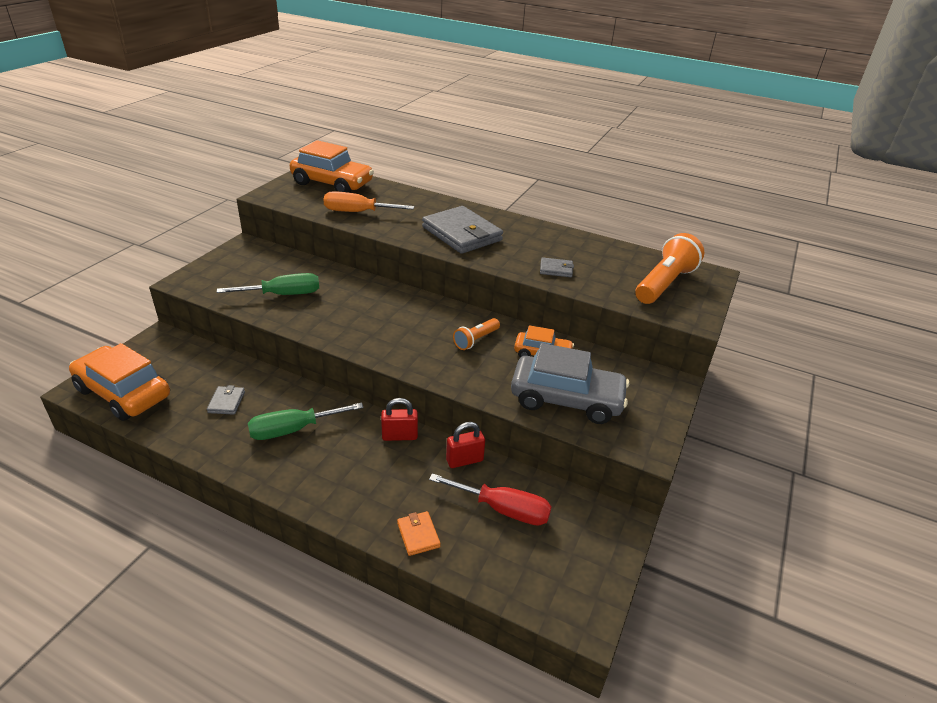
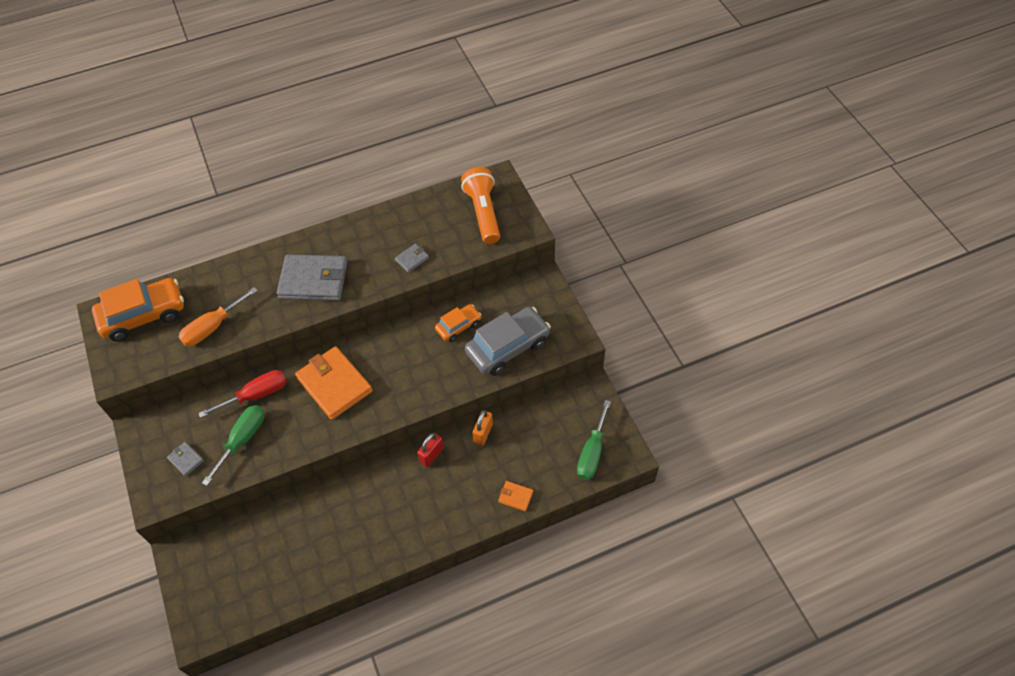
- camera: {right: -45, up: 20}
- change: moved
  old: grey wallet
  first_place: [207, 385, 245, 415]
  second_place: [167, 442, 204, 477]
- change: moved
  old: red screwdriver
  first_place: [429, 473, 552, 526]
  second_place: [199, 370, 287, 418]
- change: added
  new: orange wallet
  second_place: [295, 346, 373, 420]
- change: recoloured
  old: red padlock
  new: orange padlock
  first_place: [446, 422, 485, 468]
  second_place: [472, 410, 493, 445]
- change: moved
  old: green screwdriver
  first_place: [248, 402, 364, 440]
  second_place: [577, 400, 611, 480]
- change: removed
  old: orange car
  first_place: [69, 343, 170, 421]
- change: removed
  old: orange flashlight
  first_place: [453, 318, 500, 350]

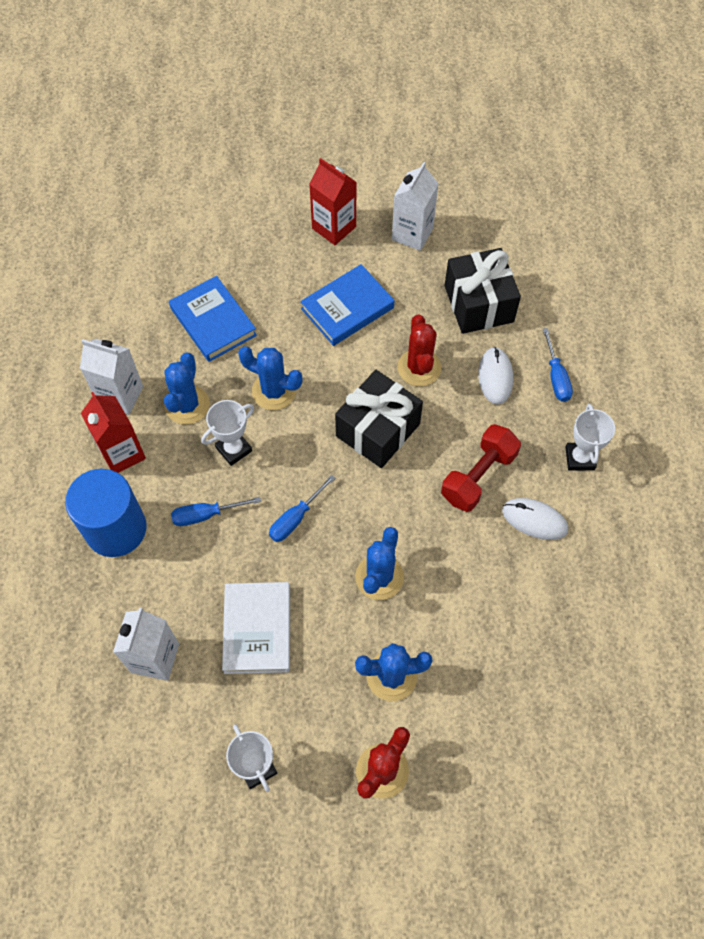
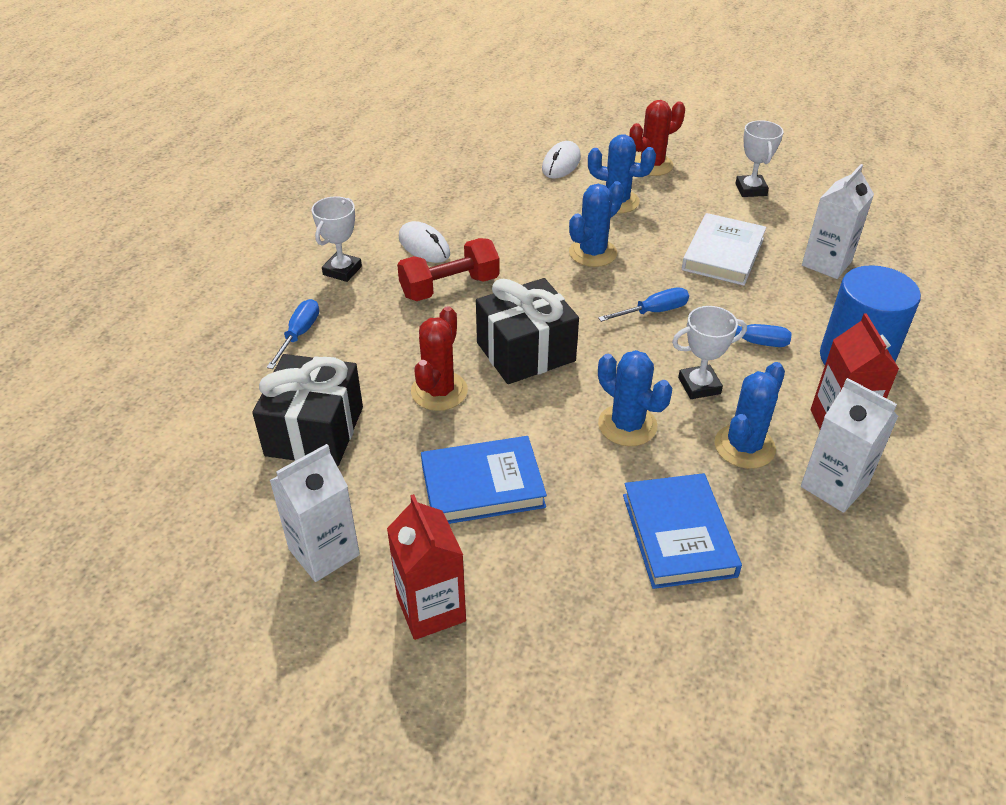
- camera: {right: -155, up: -20}
- change: moved
  old: white mouse
  first_place: [478, 347, 513, 405]
  second_place: [542, 141, 581, 179]

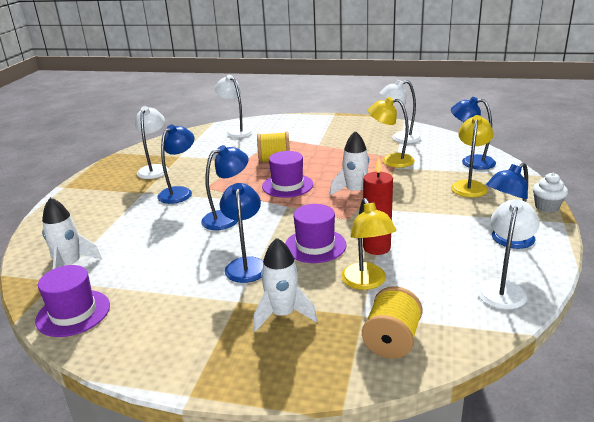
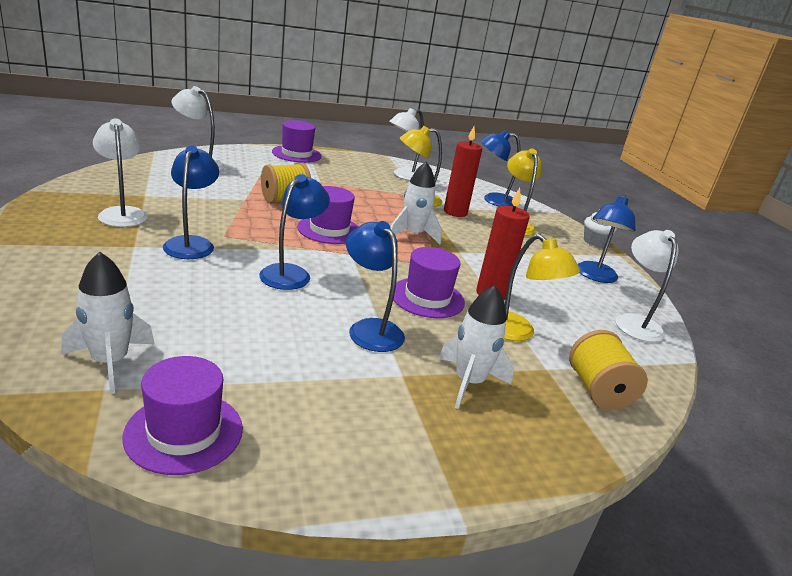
- camera: {right: -35, up: 0}
- change: added
  new: purple hat
  second_place: [272, 120, 322, 163]
- change: added
  new: red candle
  second_place: [444, 127, 482, 217]

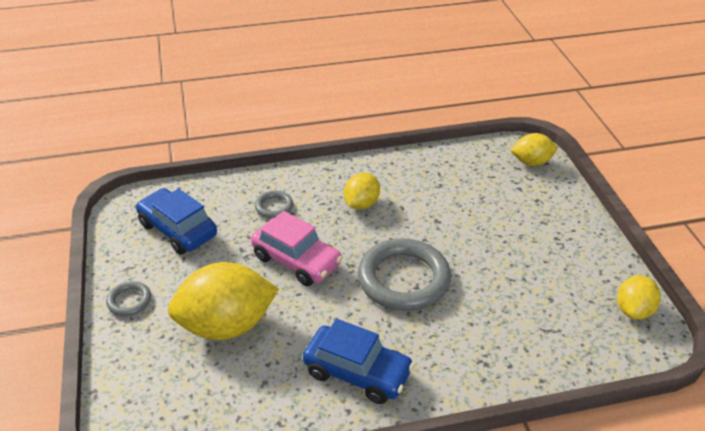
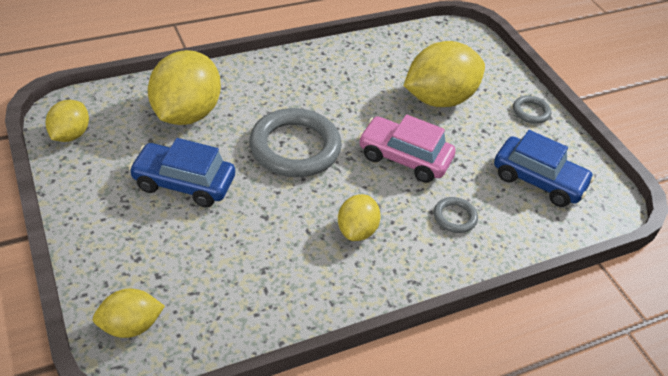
- camera: {right: 165, up: 5}
- change: moved
  old: blue car
  first_place: [303, 319, 414, 404]
  second_place: [129, 138, 235, 208]
- change: added
  new: yellow lemon
  second_place: [148, 50, 221, 125]

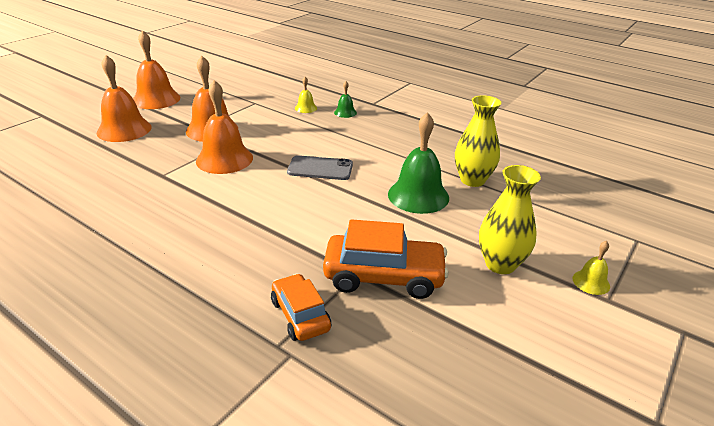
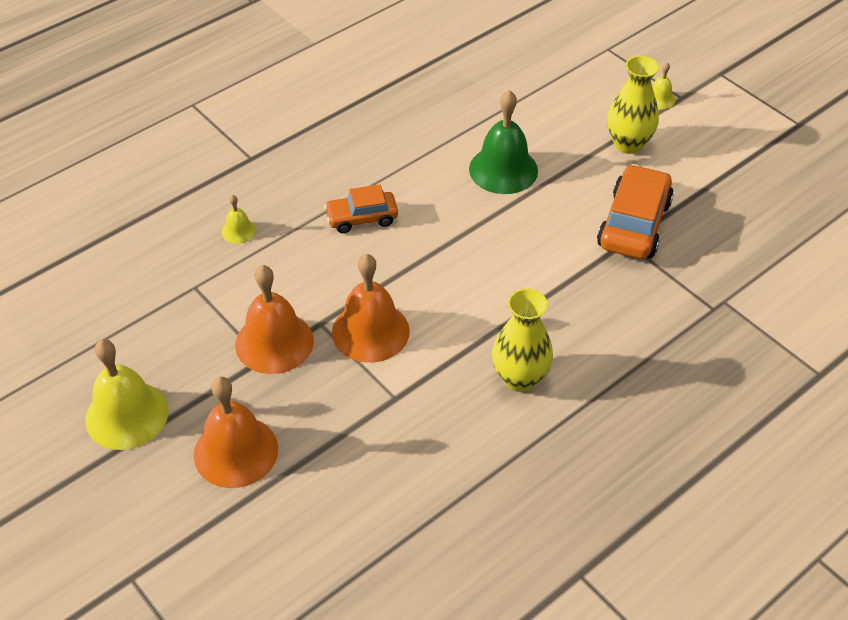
- camera: {right: -75, up: 15}
- change: recoloured
  old: orange bell
  new: yellow bell
  first_place: [133, 30, 180, 109]
  second_place: [85, 339, 169, 450]
- change: moved
  old: orange car
  first_place: [271, 274, 331, 341]
  second_place: [324, 184, 398, 233]
- change: moved
  old: yellow vase
  first_place: [455, 95, 501, 187]
  second_place: [492, 288, 553, 392]
- change: removed
  old: grey phone
  first_place: [287, 155, 353, 180]
- change: removed
  old: green bell
  first_place: [334, 81, 357, 118]

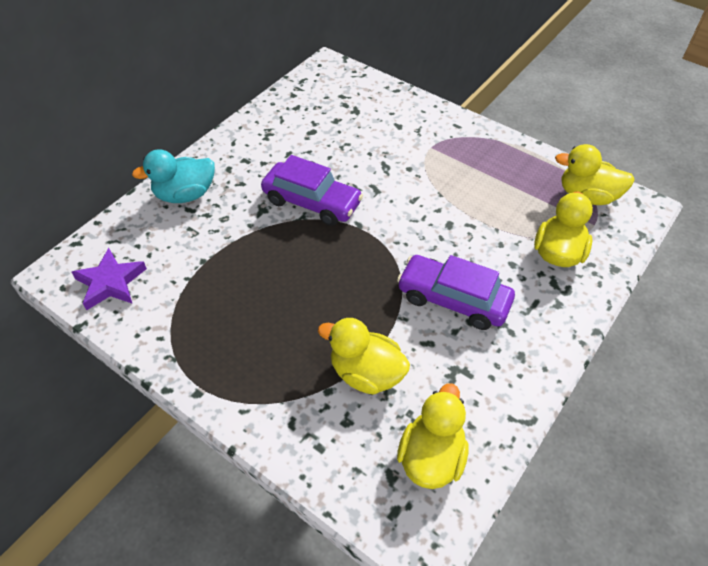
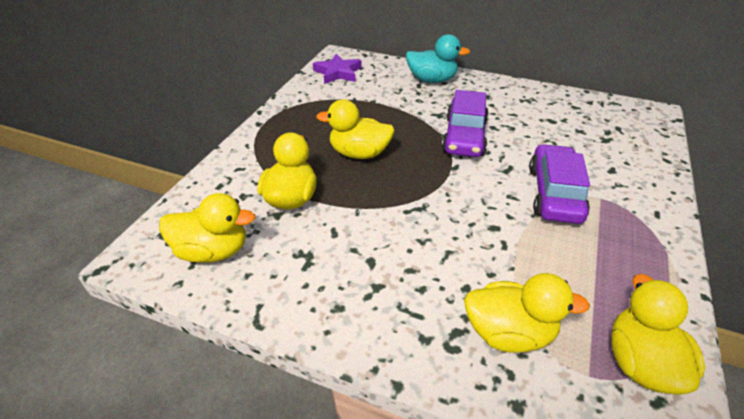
- camera: {right: 75, up: -10}
- change: added
  new: yellow duck
  second_place: [316, 99, 395, 159]
- change: turned
  old: turquoise duck
  first_place: [132, 149, 215, 203]
  second_place: [406, 34, 470, 83]
  degrees: 135
- change: moved
  old: purple car
  first_place: [397, 255, 515, 330]
  second_place: [529, 144, 590, 224]

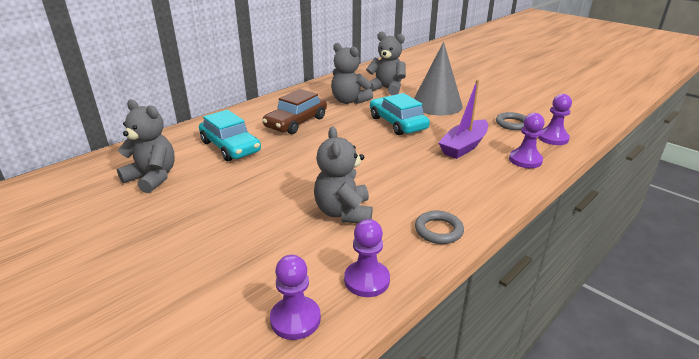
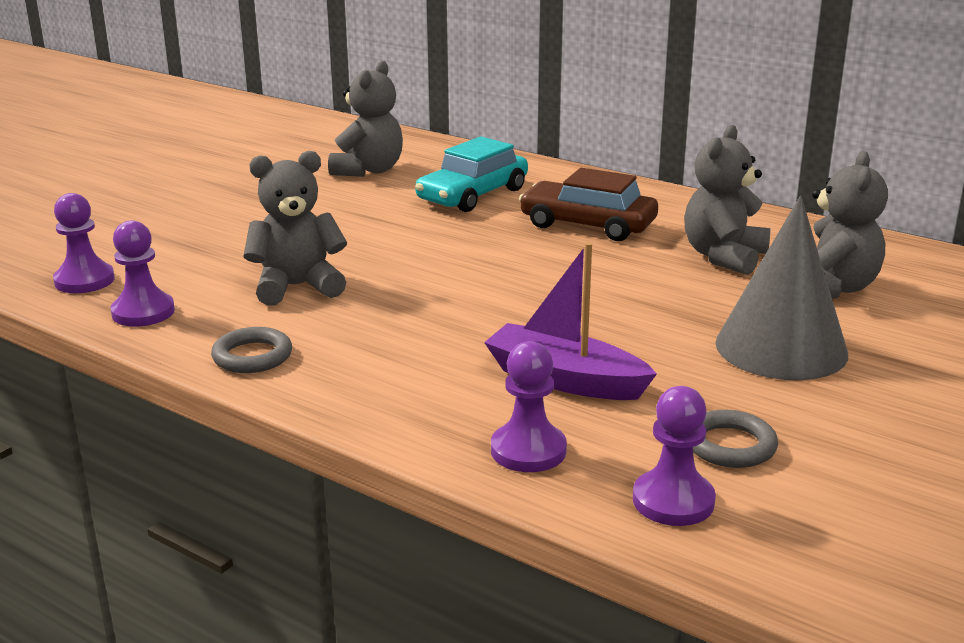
- camera: {right: 80, up: -5}
- change: removed
  old: turquoise car
  first_place: [370, 93, 430, 135]

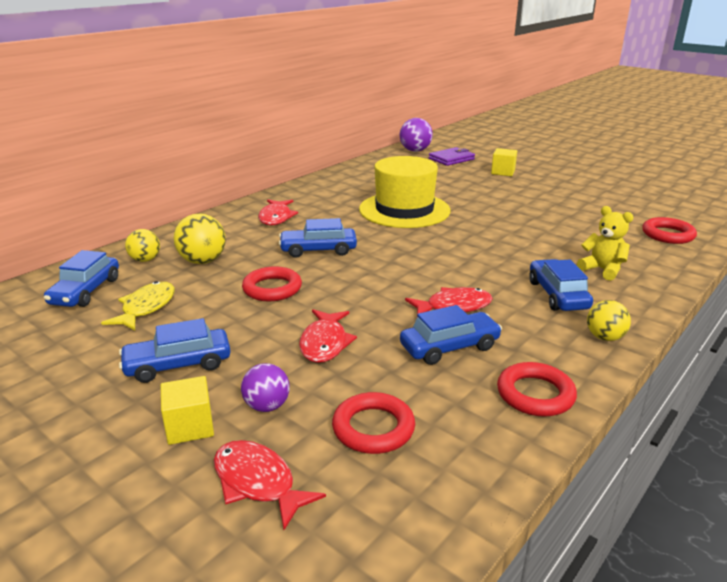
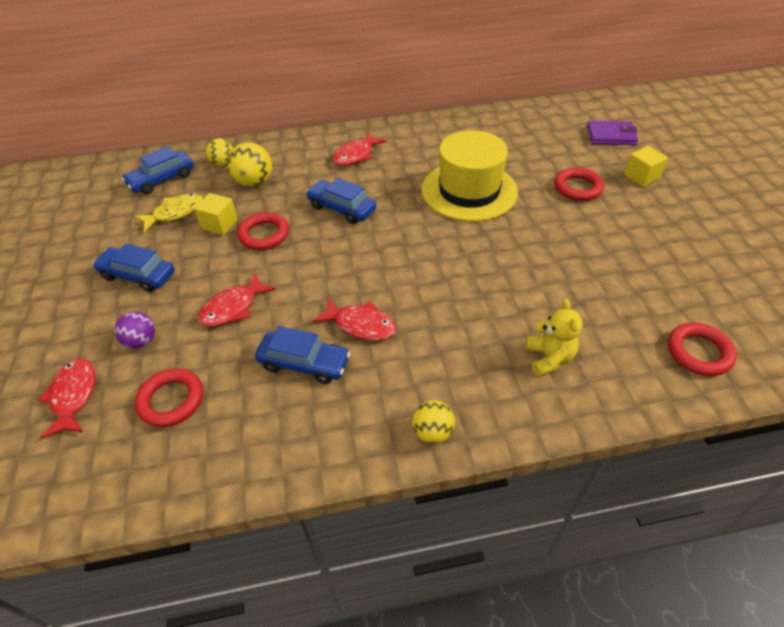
- camera: {right: 40, up: 20}
- change: moved
  old: yellow cube
  first_place: [160, 376, 214, 445]
  second_place: [194, 193, 238, 235]
- change: moved
  old: red ring
  first_place: [497, 362, 577, 417]
  second_place: [554, 167, 604, 201]
- change: removed
  old: purple ball
  first_place: [400, 118, 433, 152]
- change: removed
  old: blue car
  first_place: [529, 259, 593, 311]

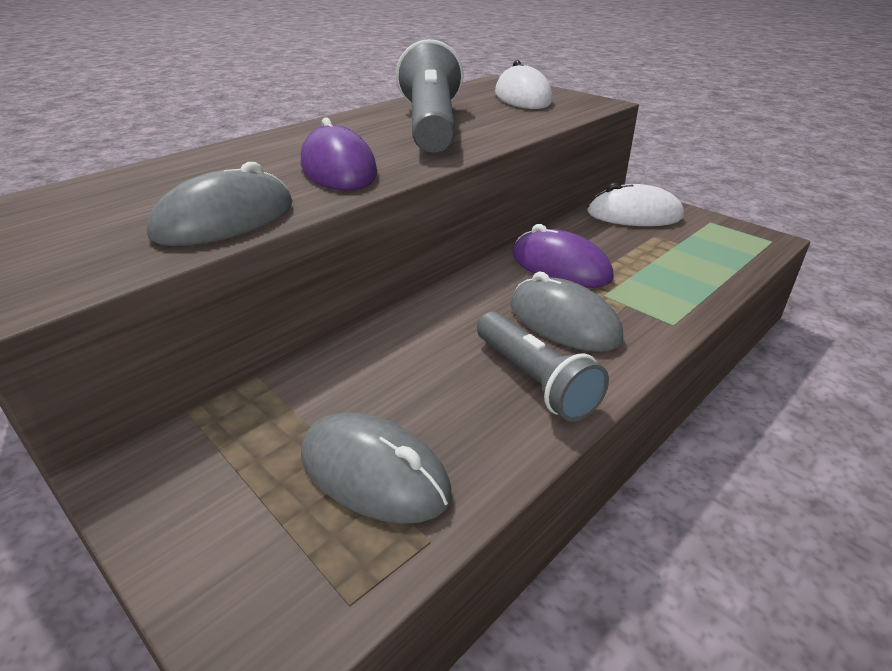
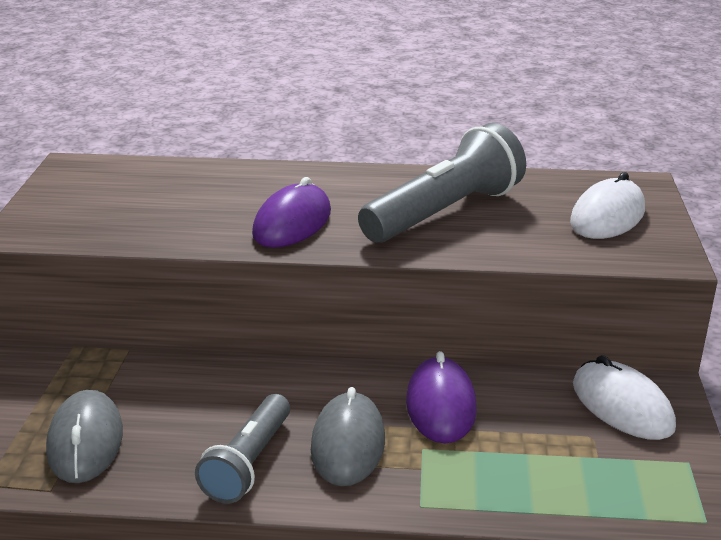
- camera: {right: 50, up: -5}
- change: removed
  old: grey mouse
  first_place: [146, 162, 293, 246]

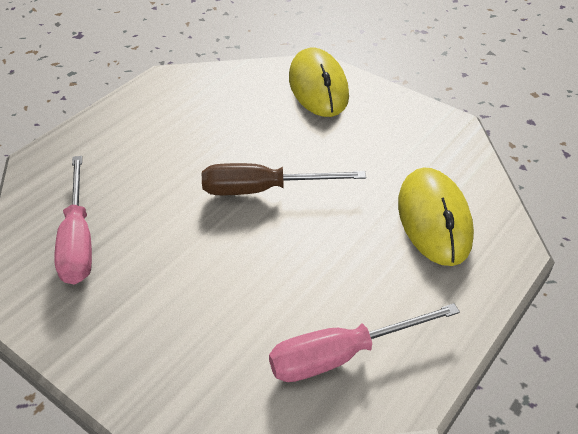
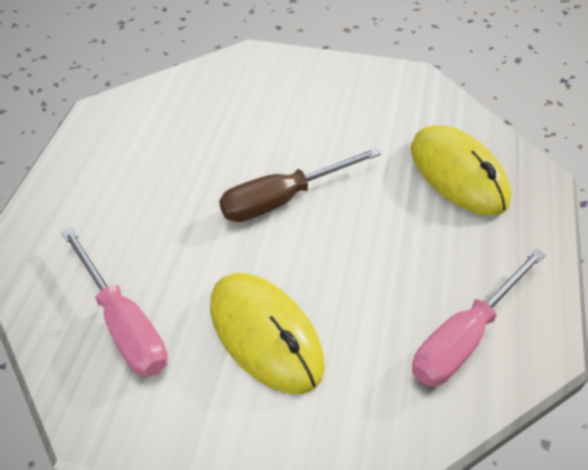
- camera: {right: -25, up: 5}
- change: moved
  old: yellow mouse
  first_place: [289, 48, 349, 117]
  second_place: [210, 273, 325, 394]

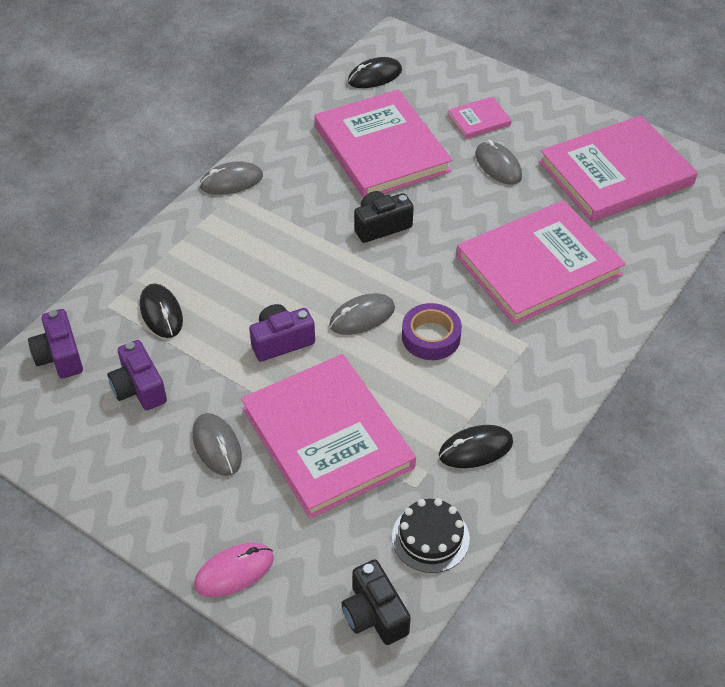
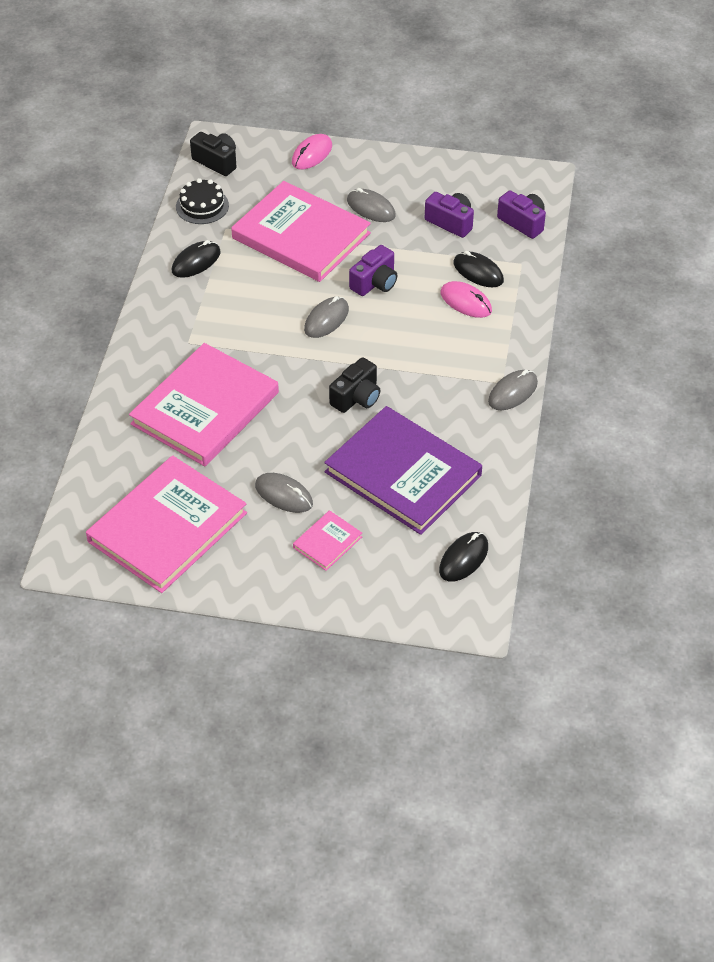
- camera: {right: 155, up: 0}
- change: recoloured
  old: pink book
  new: purple book
  first_place: [314, 89, 452, 198]
  second_place: [324, 406, 482, 535]
- change: added
  new: pink mouse
  second_place: [441, 281, 492, 318]
- change: removed
  old: purple tape
  first_place: [402, 303, 462, 360]

